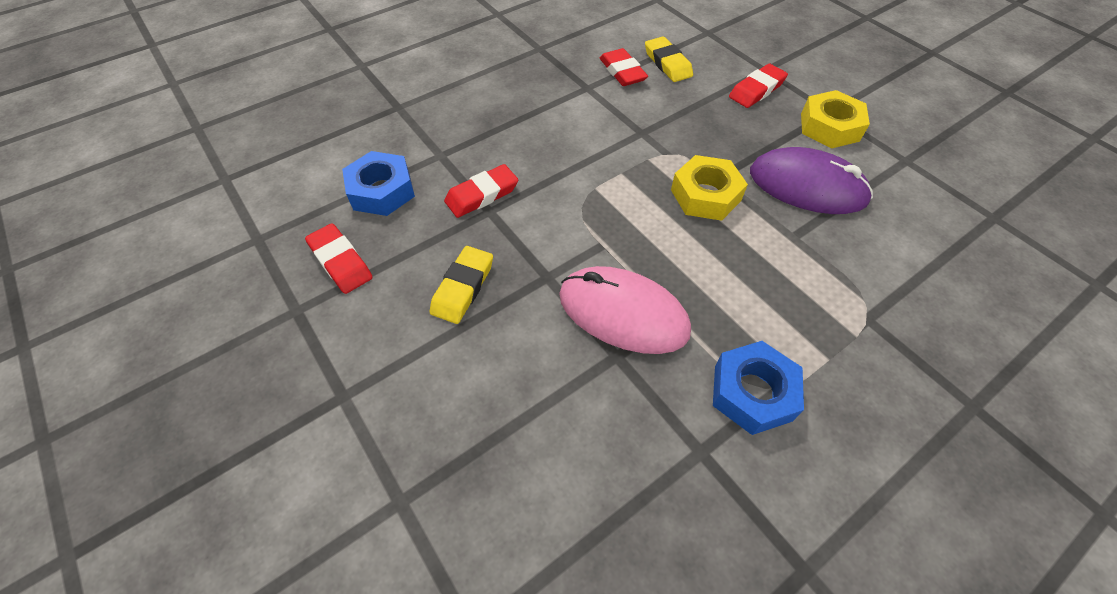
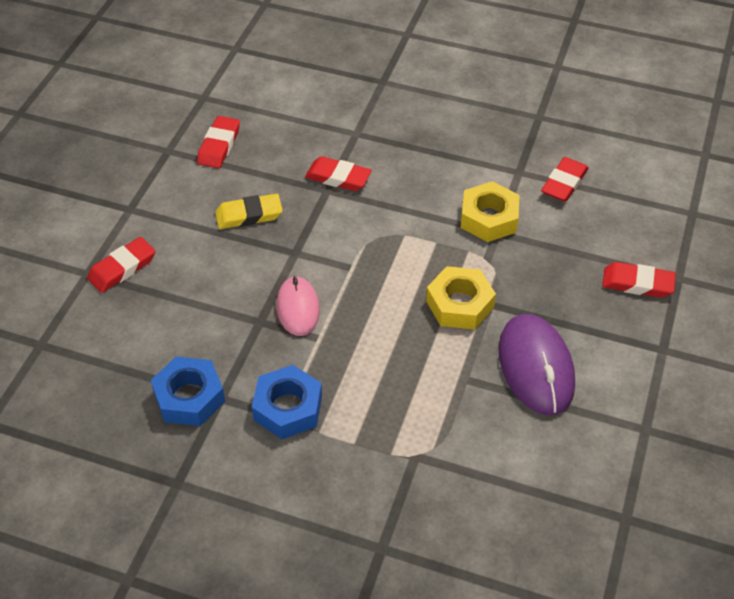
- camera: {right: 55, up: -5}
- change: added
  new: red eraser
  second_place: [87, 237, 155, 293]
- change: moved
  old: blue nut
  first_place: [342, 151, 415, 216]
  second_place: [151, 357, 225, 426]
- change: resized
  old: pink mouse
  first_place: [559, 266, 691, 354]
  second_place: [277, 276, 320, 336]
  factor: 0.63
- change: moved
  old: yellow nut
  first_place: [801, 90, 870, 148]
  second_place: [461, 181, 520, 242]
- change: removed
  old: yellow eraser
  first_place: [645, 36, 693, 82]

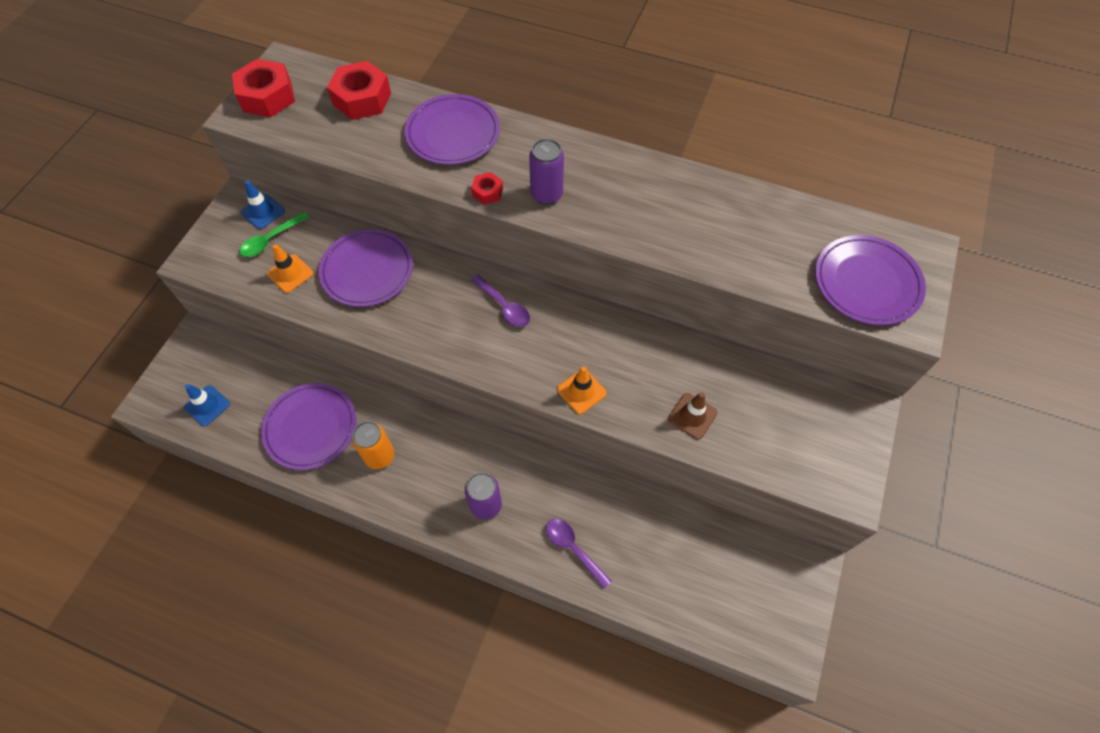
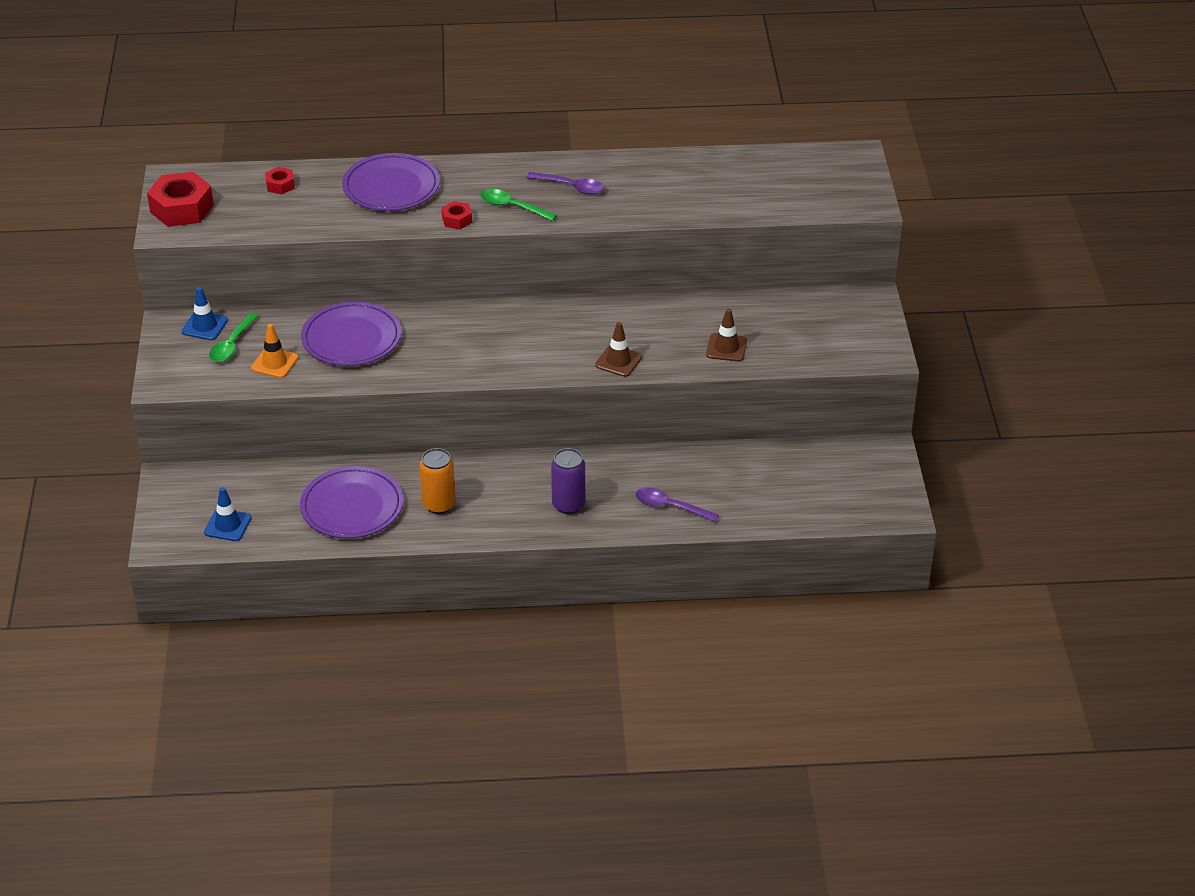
- camera: {right: -25, up: -20}
- change: resized
  old: red nut
  first_place: [327, 61, 391, 120]
  second_place: [265, 167, 295, 194]
  factor: 0.5
- change: replaced
  old: purple can
  new: green spoon
  first_place: [529, 139, 564, 205]
  second_place: [480, 189, 557, 221]
- change: moved
  old: purple spoon
  first_place: [471, 274, 530, 327]
  second_place: [526, 172, 604, 195]
- change: recoloured
  old: orange traffic cone
  new: brown traffic cone
  first_place: [557, 366, 607, 414]
  second_place: [595, 322, 642, 377]
- change: removed
  old: purple plate
  first_place: [815, 235, 926, 325]

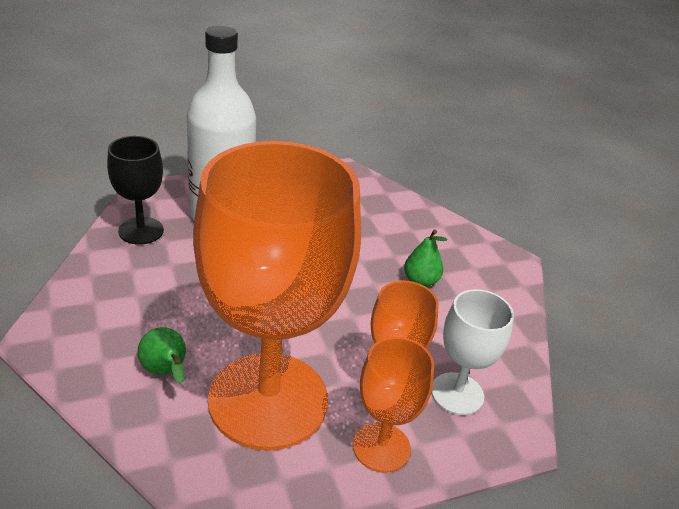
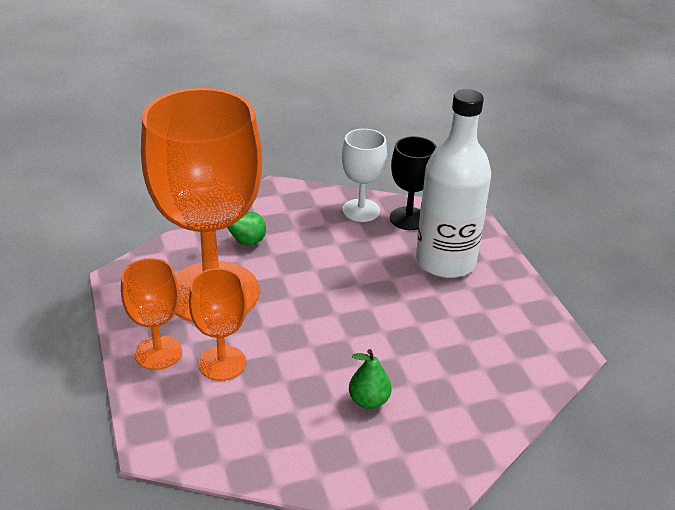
- camera: {right: 95, up: 0}
- change: moved
  old: white goblet
  first_place: [432, 289, 514, 415]
  second_place: [342, 129, 387, 222]

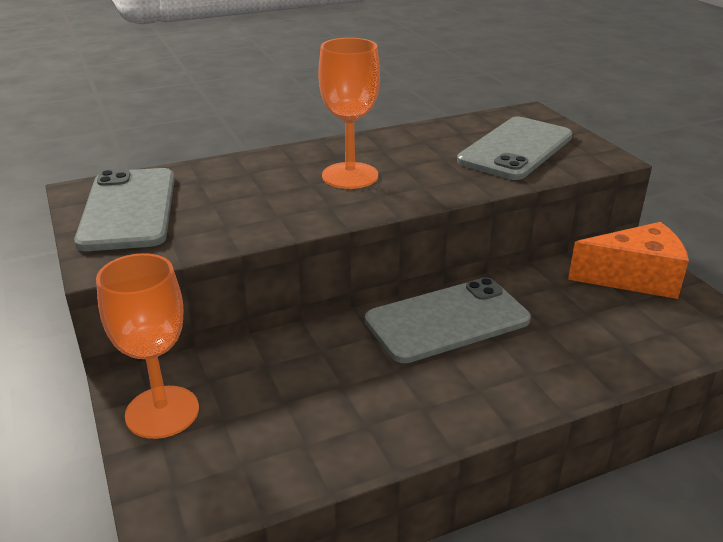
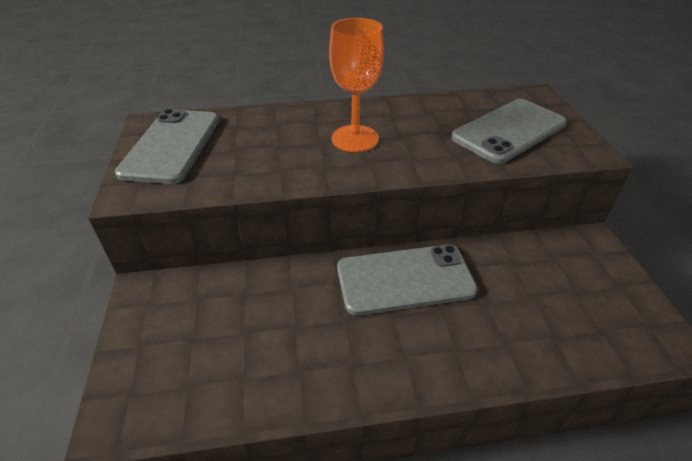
- camera: {right: 15, up: 10}
- change: removed
  old: orange goblet
  first_place: [96, 253, 199, 439]
- change: removed
  old: orange cheese
  first_place: [568, 222, 689, 299]

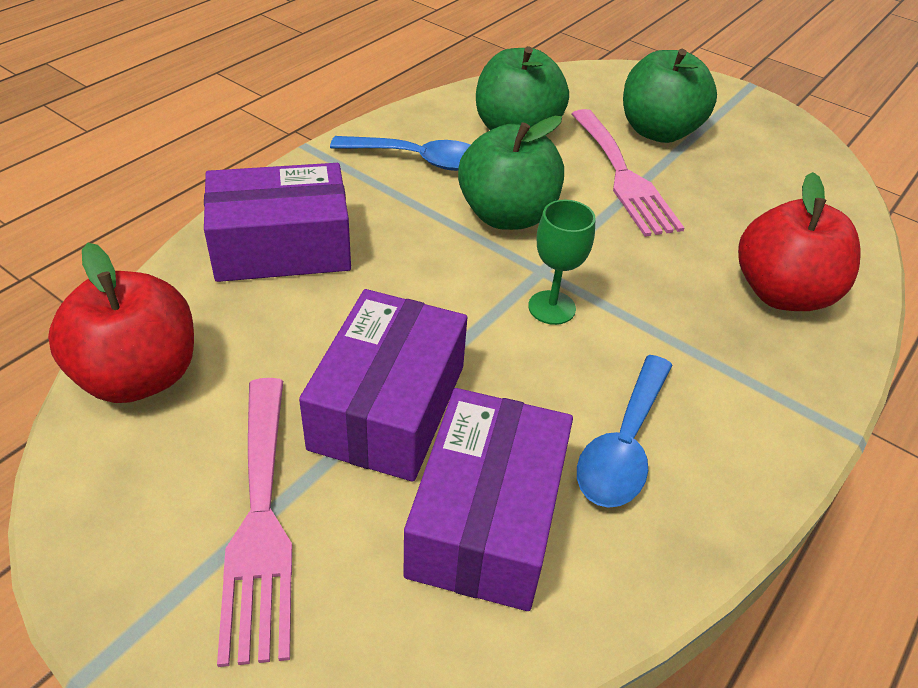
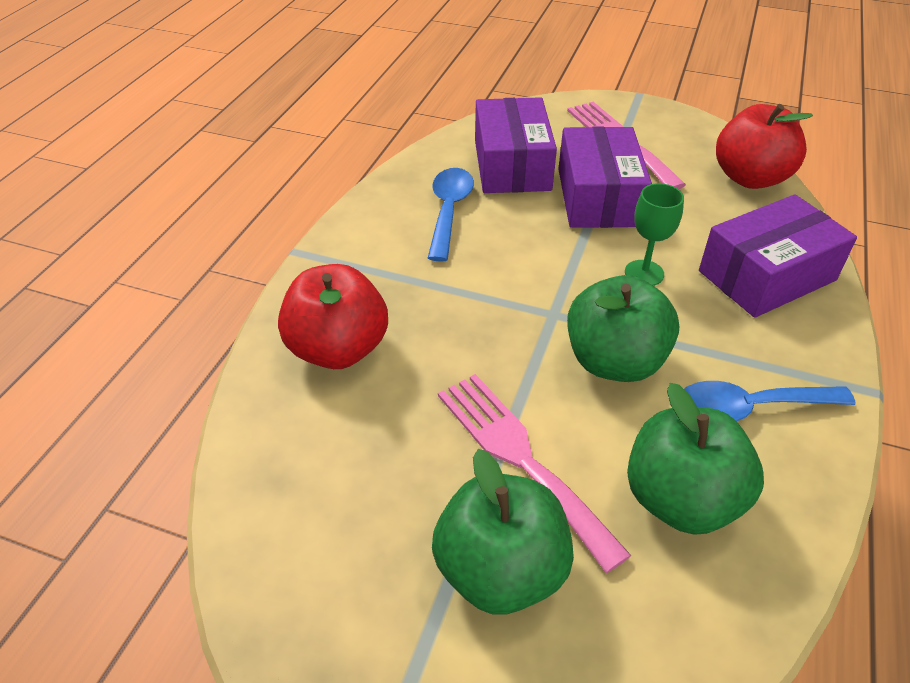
- camera: {right: 165, up: 0}
- change: moved
  old: green goblet
  first_place: [528, 200, 596, 325]
  second_place: [625, 183, 684, 286]

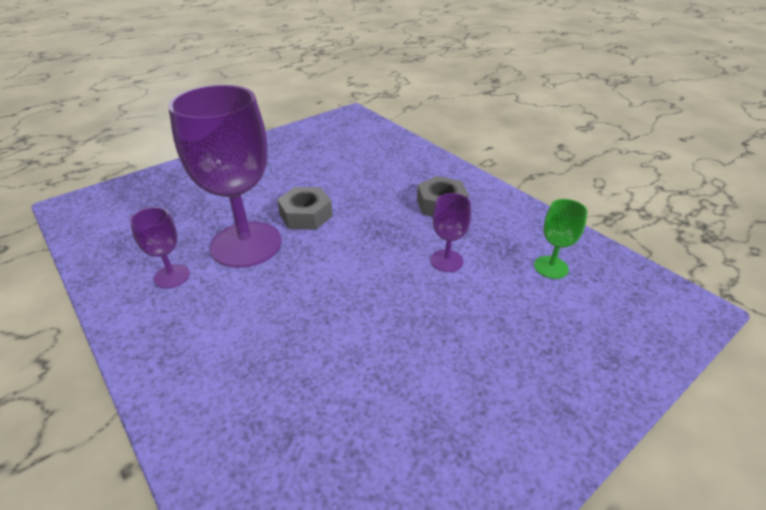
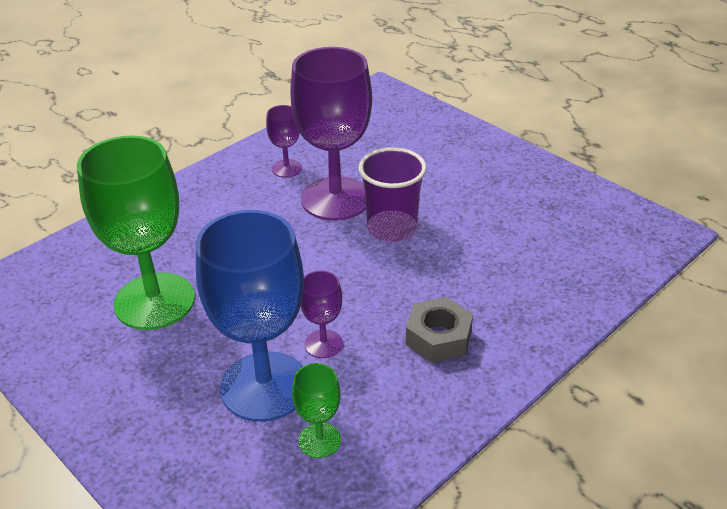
- camera: {right: 85, up: 0}
- change: added
  new: green goblet
  second_place: [77, 136, 195, 330]
- change: added
  new: blue goblet
  second_place: [196, 210, 304, 422]
- change: replaced
  old: grey nut
  new: purple cup
  first_place: [277, 187, 333, 230]
  second_place: [359, 147, 427, 242]

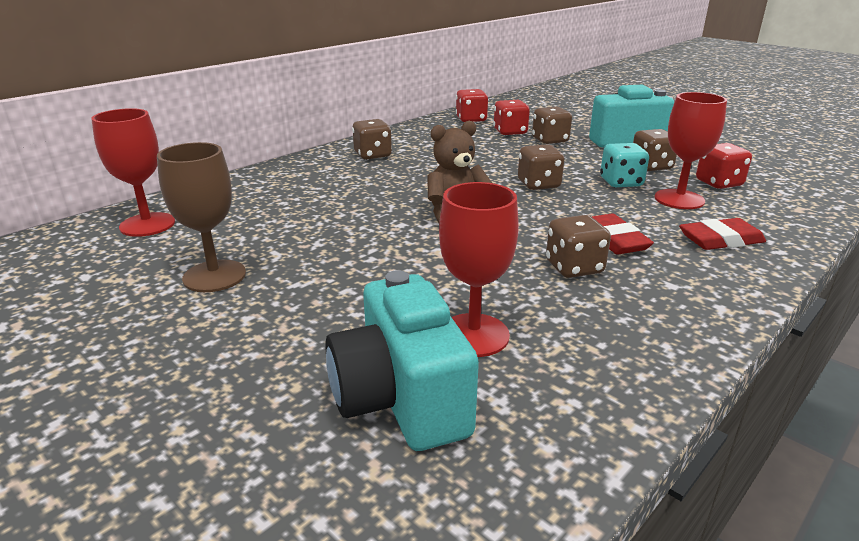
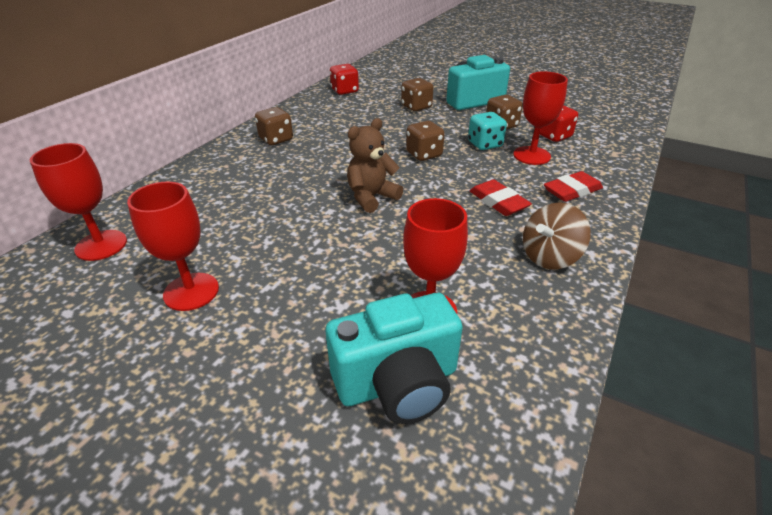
- camera: {right: -15, up: 10}
- change: recoloured
  old: brown goblet
  new: red goblet
  first_place: [157, 142, 246, 292]
  second_place: [127, 182, 219, 311]
- change: turned
  old: turquoise camera
  first_place: [325, 270, 479, 451]
  second_place: [326, 293, 463, 424]
  degrees: -75
- change: added
  new: brown spinning top
  second_place: [523, 202, 590, 269]
- change: removed
  old: red dice
  first_place: [493, 100, 530, 135]
- change: removed
  old: brown dice
  first_place: [546, 215, 611, 278]

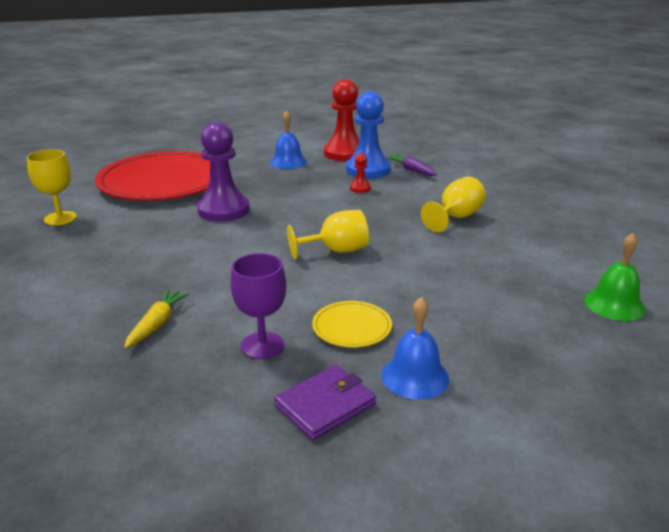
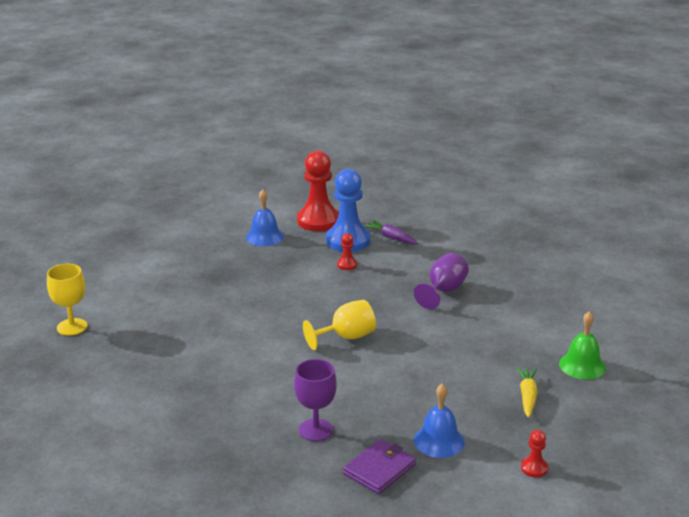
- camera: {right: -10, up: 0}
- change: recoloured
  old: yellow goblet
  new: purple goblet
  first_place: [421, 177, 486, 232]
  second_place: [414, 253, 469, 309]
- change: moved
  old: yellow carrot
  first_place: [124, 289, 190, 348]
  second_place: [516, 367, 538, 418]
- change: added
  new: red pawn
  second_place: [521, 430, 548, 477]
- change: removed
  old: red plate
  first_place: [95, 151, 210, 201]
- change: removed
  old: purple pawn
  first_place: [197, 122, 250, 222]
- change: removed
  old: yellow plate
  first_place: [312, 301, 392, 347]

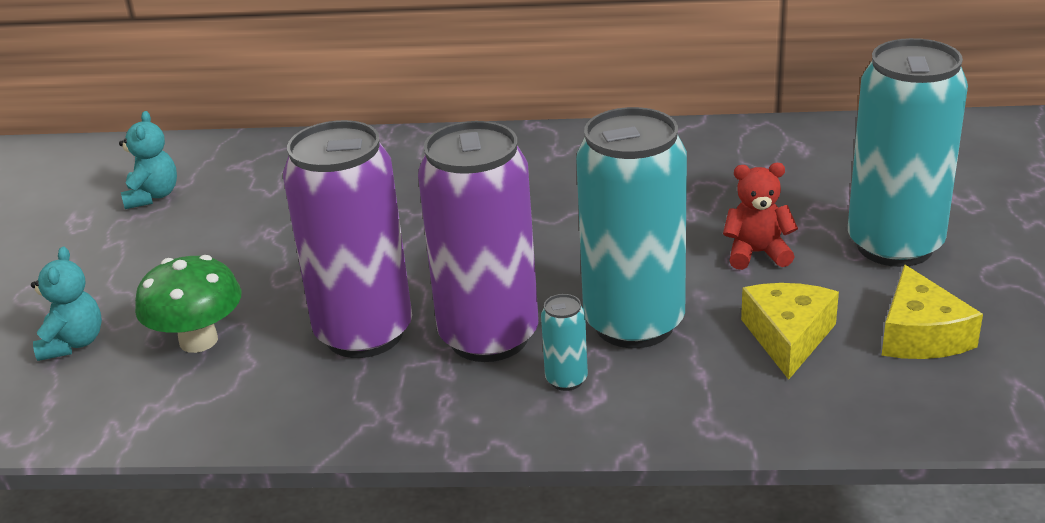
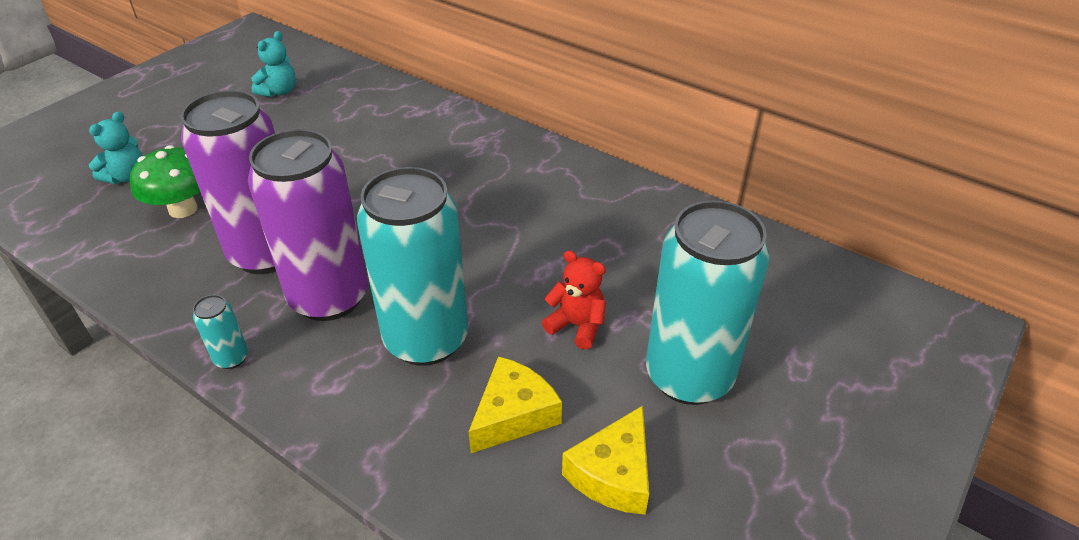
- camera: {right: 30, up: 10}
- change: moved
  old: turquoise can
  first_place: [541, 294, 588, 391]
  second_place: [193, 295, 248, 369]

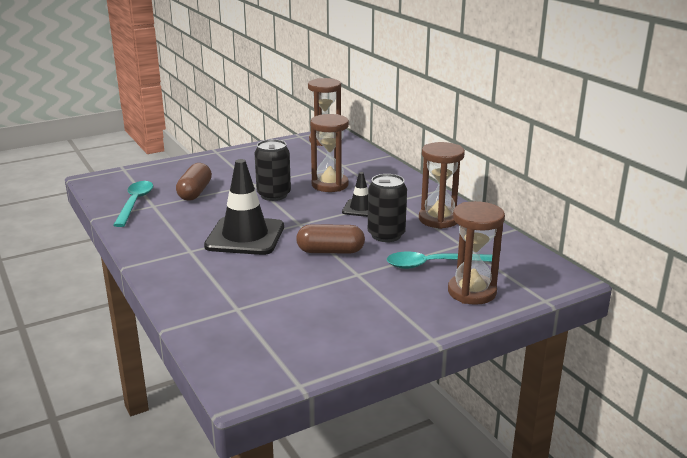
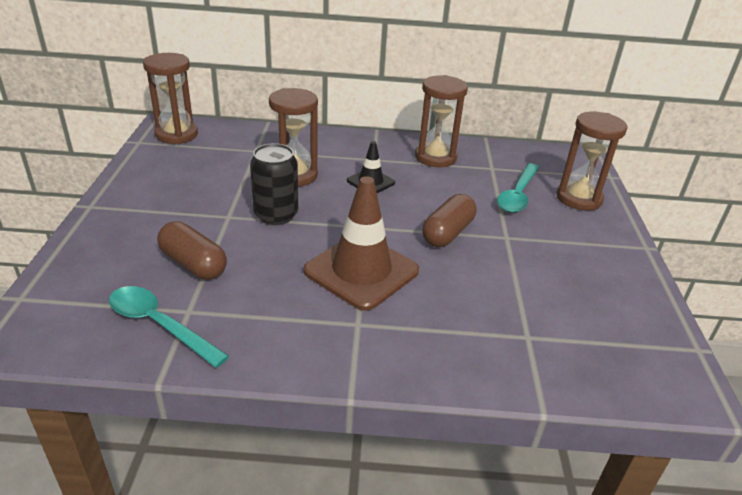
- camera: {right: -60, up: 10}
- change: recoloured
  old: black traffic cone
  new: brown traffic cone
  first_place: [204, 159, 284, 255]
  second_place: [304, 176, 419, 311]
- change: removed
  old: black can
  first_place: [368, 174, 407, 242]

